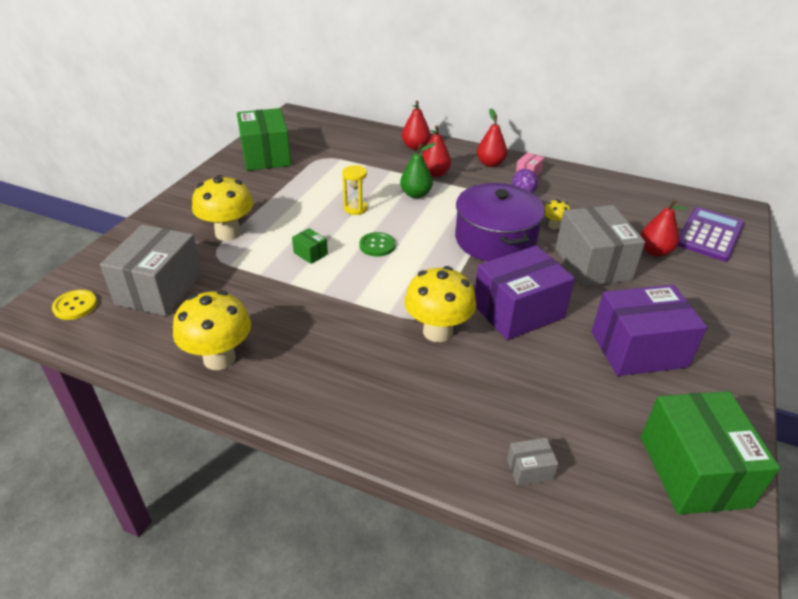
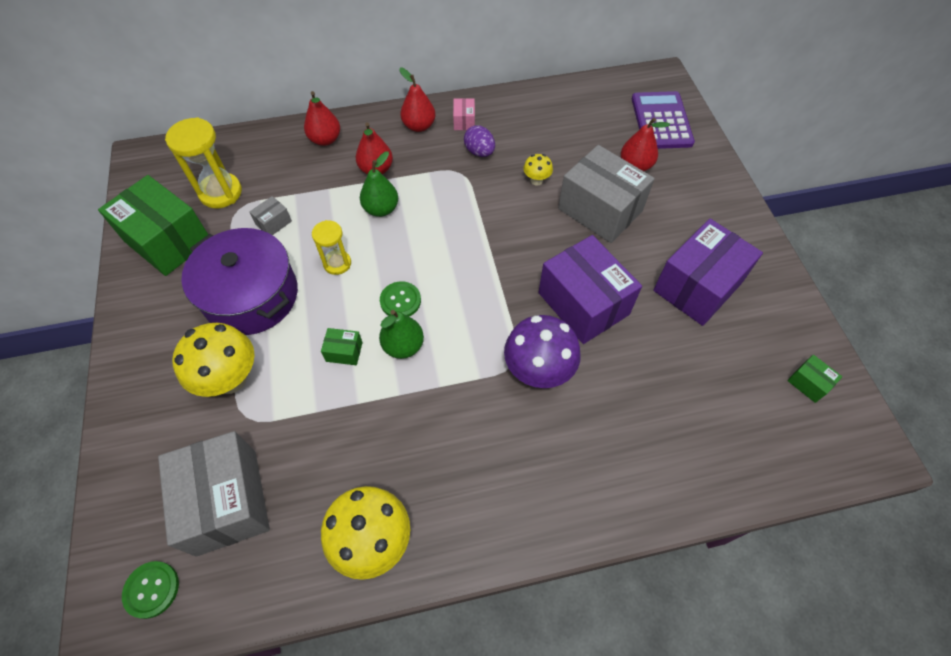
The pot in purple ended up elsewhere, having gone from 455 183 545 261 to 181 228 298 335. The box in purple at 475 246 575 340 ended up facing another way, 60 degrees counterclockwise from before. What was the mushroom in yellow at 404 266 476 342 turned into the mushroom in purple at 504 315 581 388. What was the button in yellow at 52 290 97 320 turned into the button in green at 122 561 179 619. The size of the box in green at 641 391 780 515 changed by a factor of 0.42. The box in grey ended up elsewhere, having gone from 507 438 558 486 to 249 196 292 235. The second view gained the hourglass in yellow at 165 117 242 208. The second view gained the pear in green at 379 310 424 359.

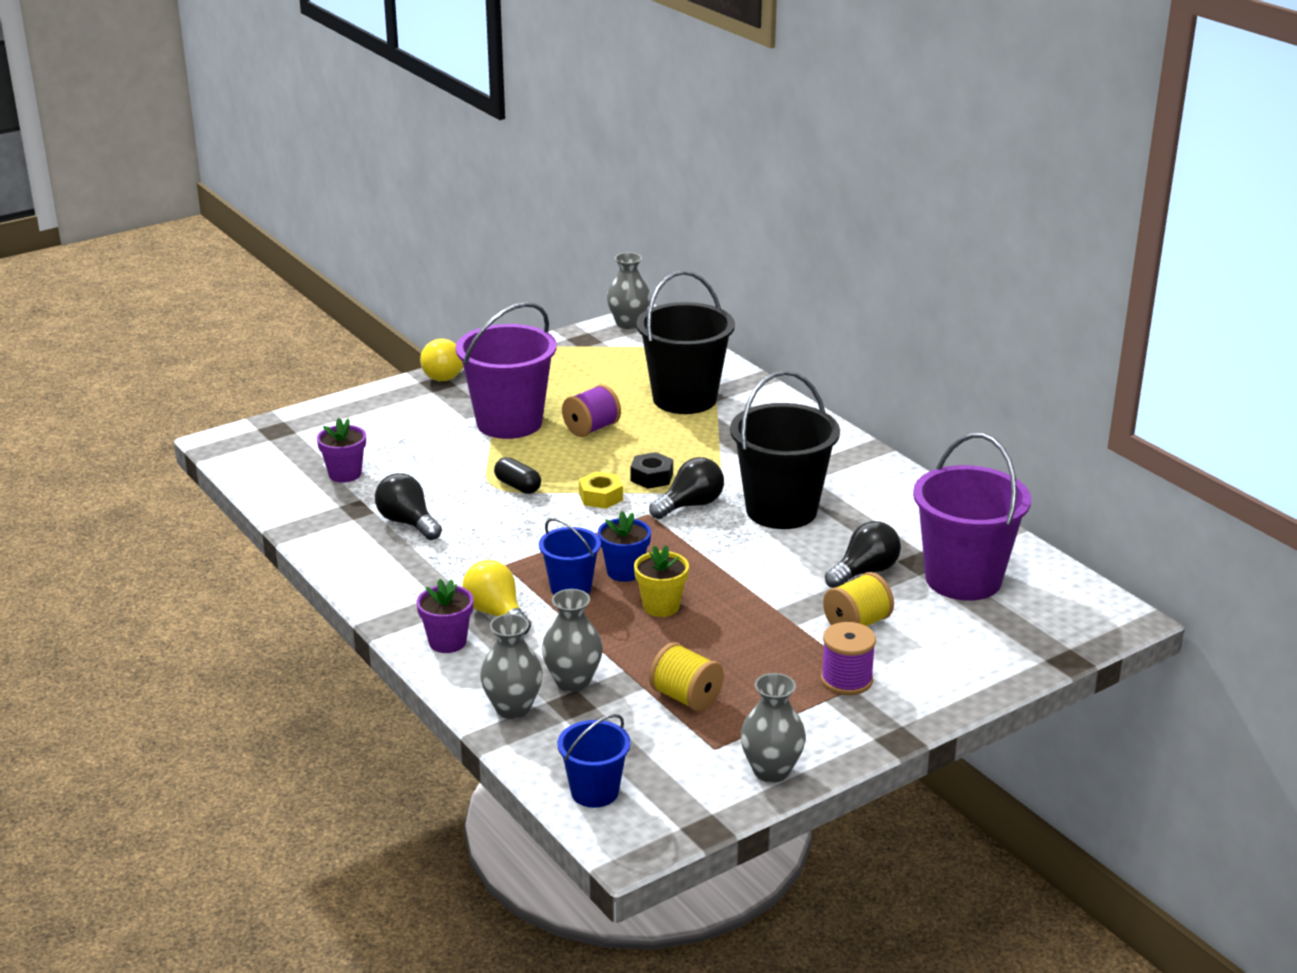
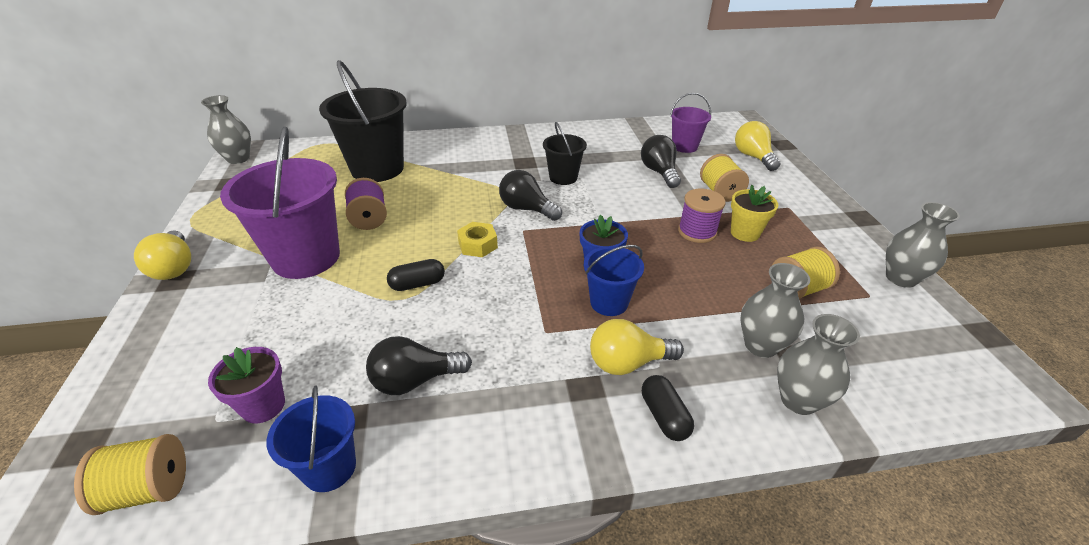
The size of the bucket in black at 730 370 840 529 changed by a factor of 0.54. The size of the bucket in purple at 913 433 1031 601 changed by a factor of 0.54. The second view lost the nut in black at 631 452 673 489. The light bulb in black at 649 457 724 519 ended up facing another way, 45 degrees counterclockwise from before. The flower pot in yellow ended up elsewhere, having gone from 634 545 689 617 to 731 185 778 242. Where the flower pot in purple stood at 417 579 473 653, the capsule in black came to stand at 642 375 694 441. The spool in purple ended up elsewhere, having gone from 821 622 876 695 to 678 189 725 243. The bucket in blue ended up elsewhere, having gone from 558 714 630 808 to 266 385 356 492. The second view gained the light bulb in yellow at 735 121 780 171. The second view gained the spool in yellow at 74 434 186 515.

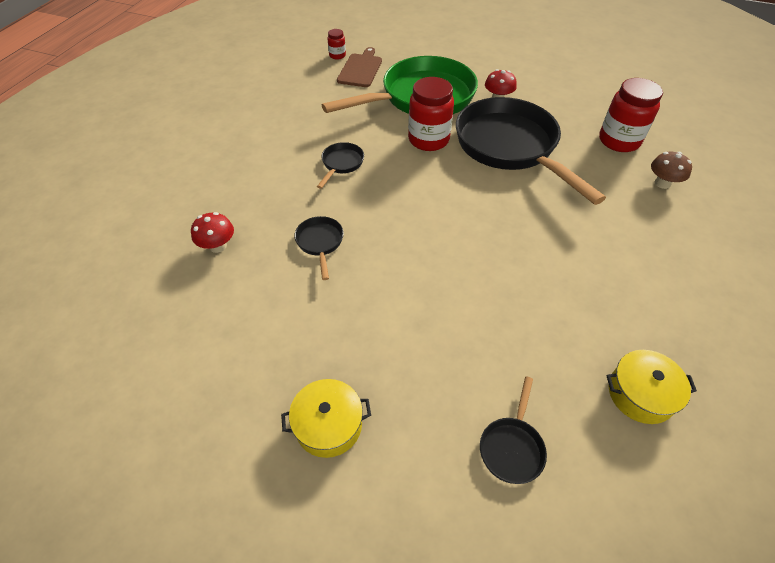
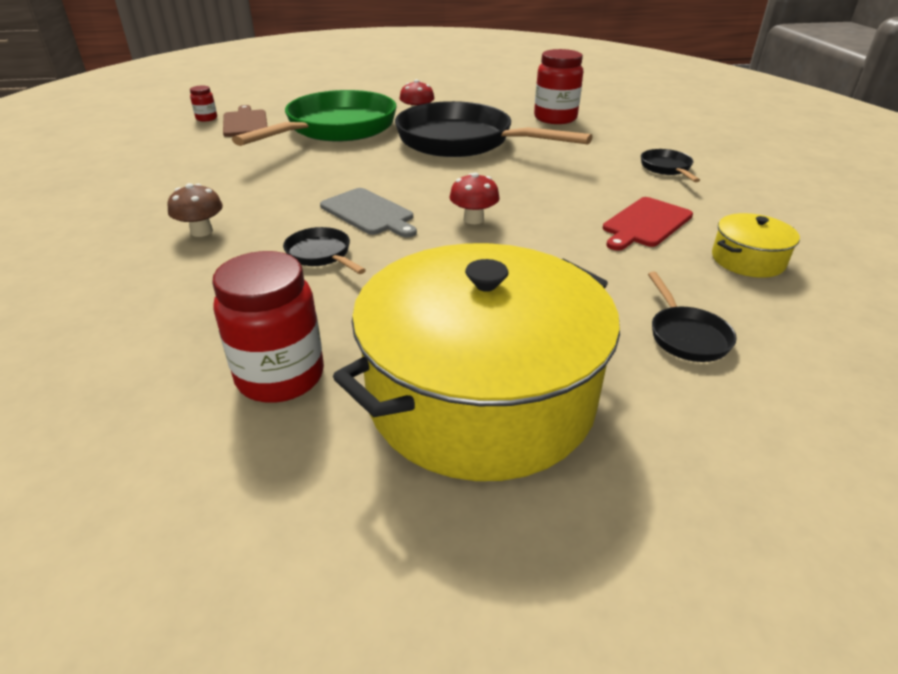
The jar in red ended up elsewhere, having gone from 408 77 454 151 to 212 251 324 403. The pan in black ended up elsewhere, having gone from 317 142 364 189 to 641 149 700 182. The mushroom in brown ended up elsewhere, having gone from 651 152 692 189 to 167 183 223 237. The mushroom in red ended up elsewhere, having gone from 191 212 234 253 to 449 172 500 224. The size of the pot in yellow at 281 379 371 458 changed by a factor of 2.39. The second view gained the cutting board in grey at 320 188 417 238. The second view gained the cutting board in red at 603 197 693 251.

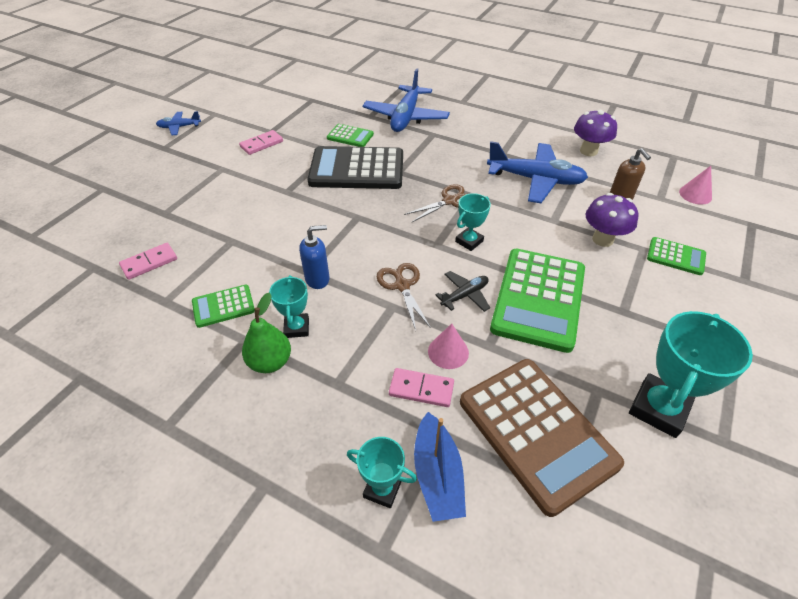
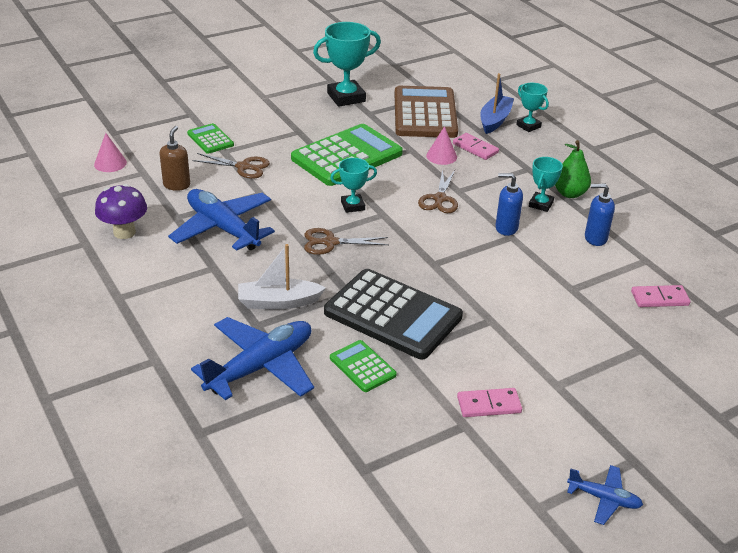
Where the mushroom in purple stood at 585 193 638 247, the scissors in brown came to stand at 192 153 270 179. The second view lost the plane in black at 436 271 490 312. Where the calculator in green stood at 192 285 255 328, the soap dispenser in blue came to stand at 585 184 615 246. The second view gained the boat in white at 238 244 326 309.

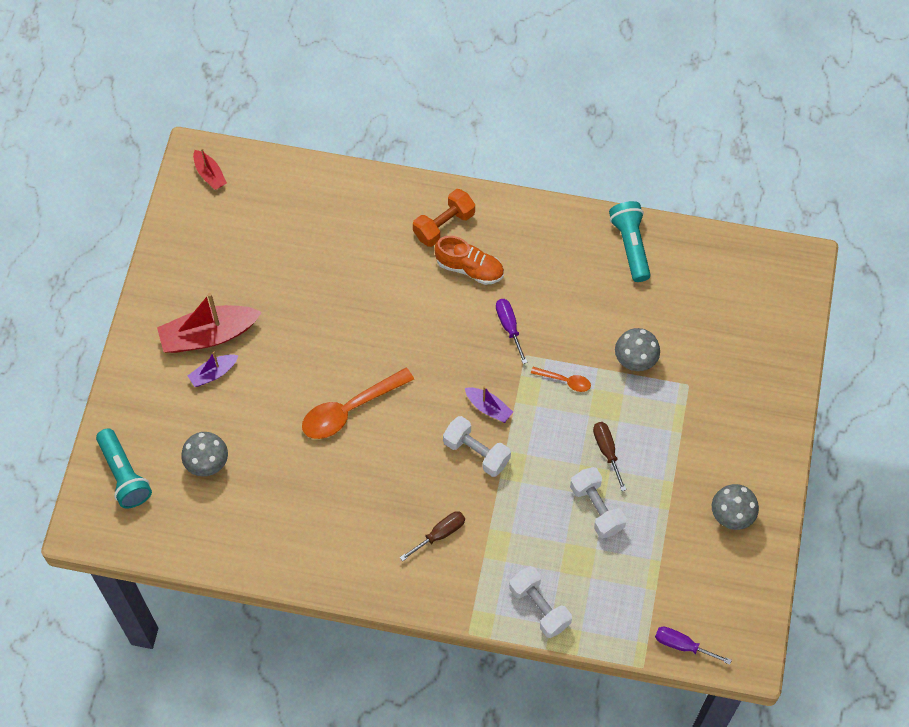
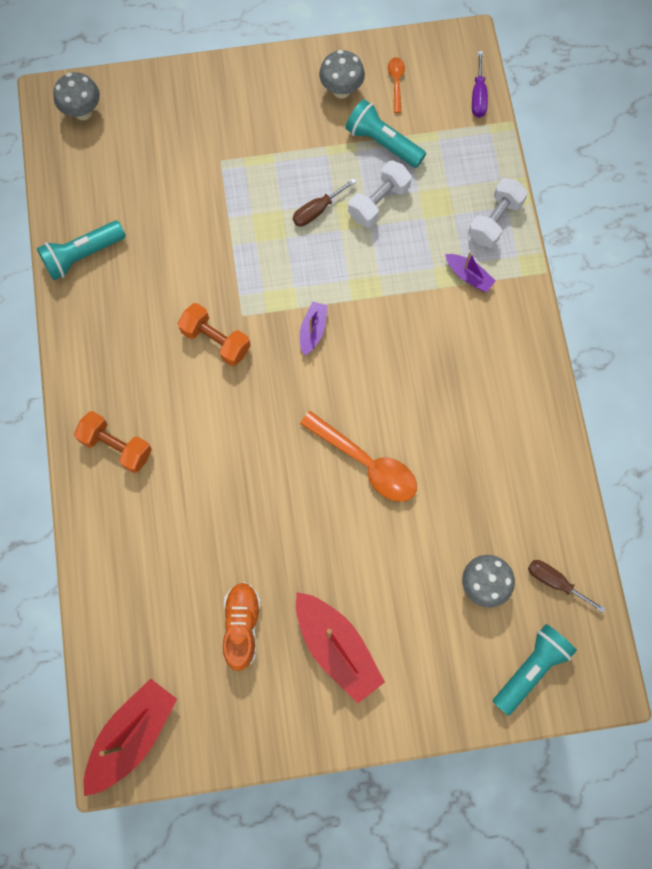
The size of the boat in red at 193 148 227 190 changed by a factor of 1.94. The shoe in orange ended up elsewhere, having gone from 434 236 504 285 to 223 582 261 671. Where the screwdriver in purple stood at 496 299 527 364, the dumbbell in orange came to stand at 178 303 251 366. The mushroom in grey ended up elsewhere, having gone from 615 328 660 371 to 53 72 100 120. The boat in purple ended up elsewhere, having gone from 188 351 239 387 to 445 252 496 292. The spoon in orange ended up elsewhere, having gone from 531 367 591 392 to 388 57 405 113. The second view lost the dumbbell in white at 443 416 511 477. The screwdriver in brown ended up elsewhere, having gone from 400 511 465 561 to 528 560 606 613. The second view gained the flashlight in turquoise at 345 99 426 168.

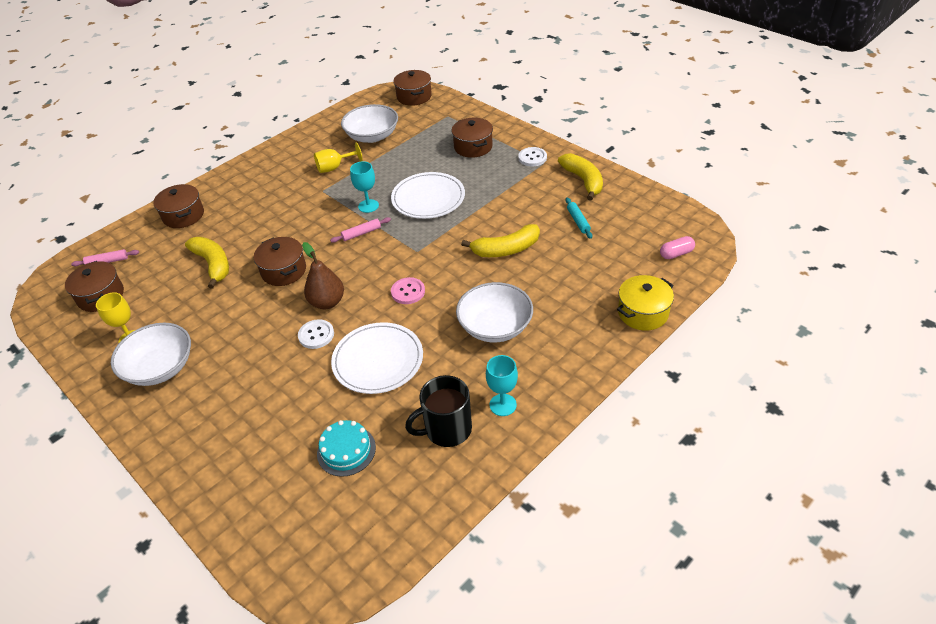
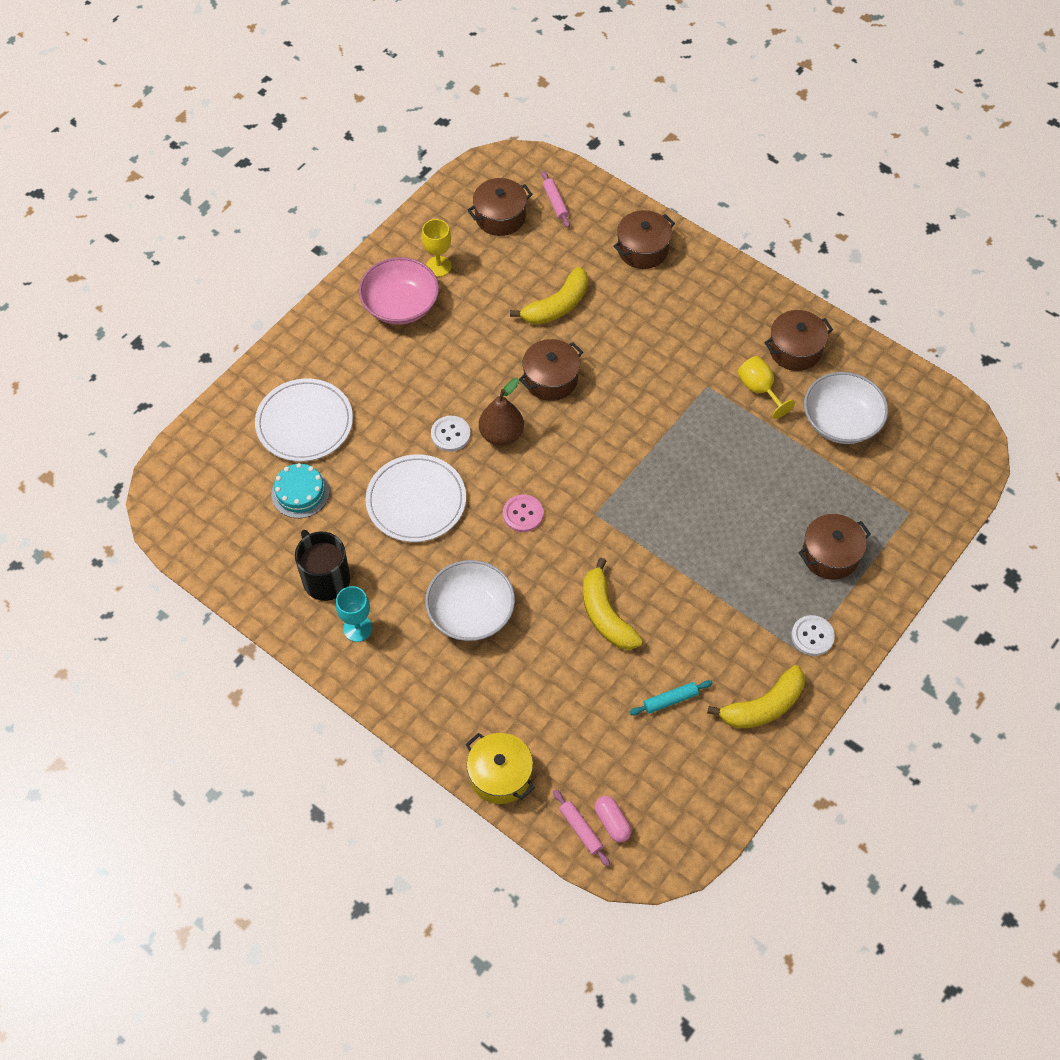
The pot in brown ended up elsewhere, having gone from 393 70 432 106 to 764 310 833 371. The second view lost the goblet in turquoise at 350 161 379 213. The plate in white ended up elsewhere, having gone from 391 172 465 219 to 255 378 353 462. The rolling pin in pink ended up elsewhere, having gone from 330 217 391 243 to 553 789 610 867. What was the bowl in white at 111 323 191 386 turned into the bowl in pink at 359 257 439 325.

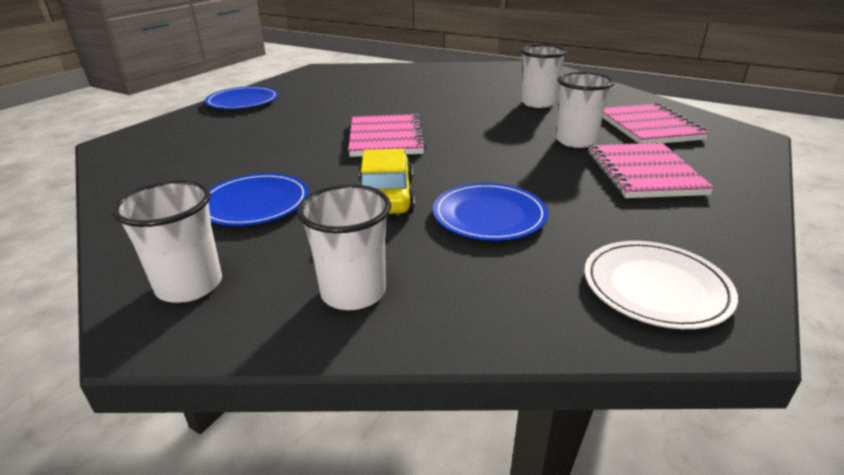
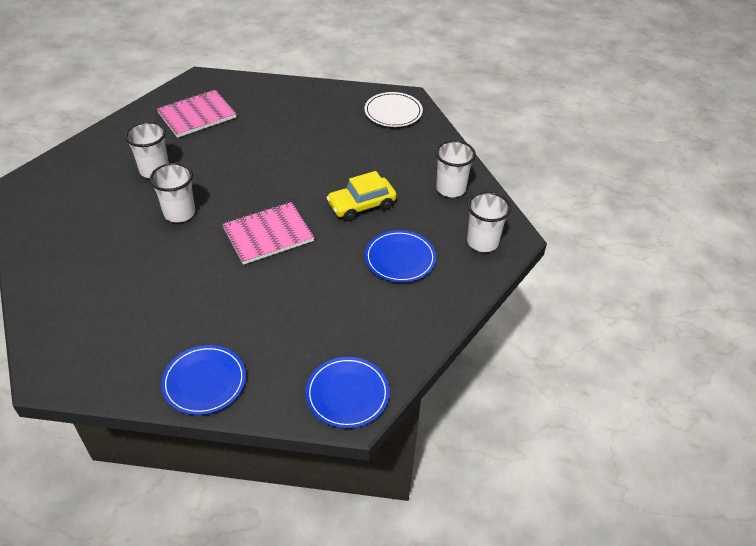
The cup in white ended up elsewhere, having gone from 556 72 614 148 to 150 163 195 222. The second view lost the notebook in pink at 588 143 714 198. The plate in blue ended up elsewhere, having gone from 433 183 548 241 to 306 357 390 428.

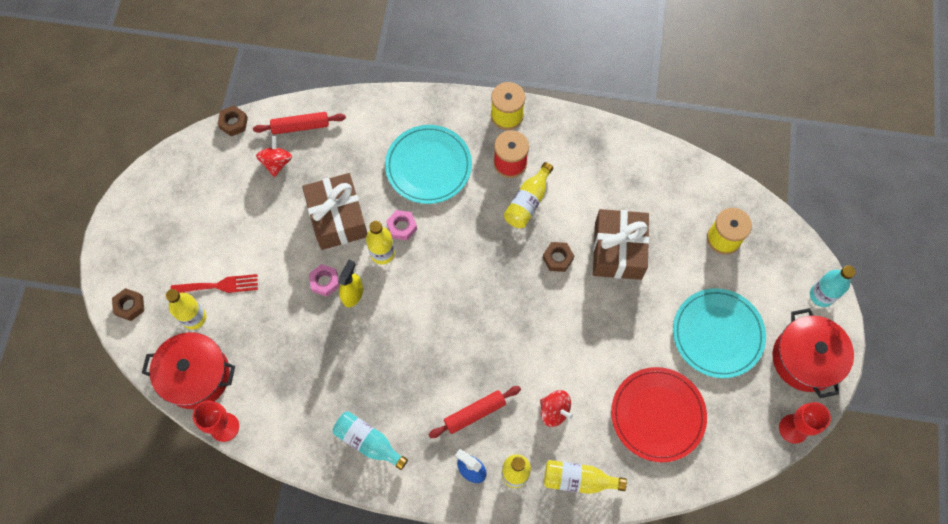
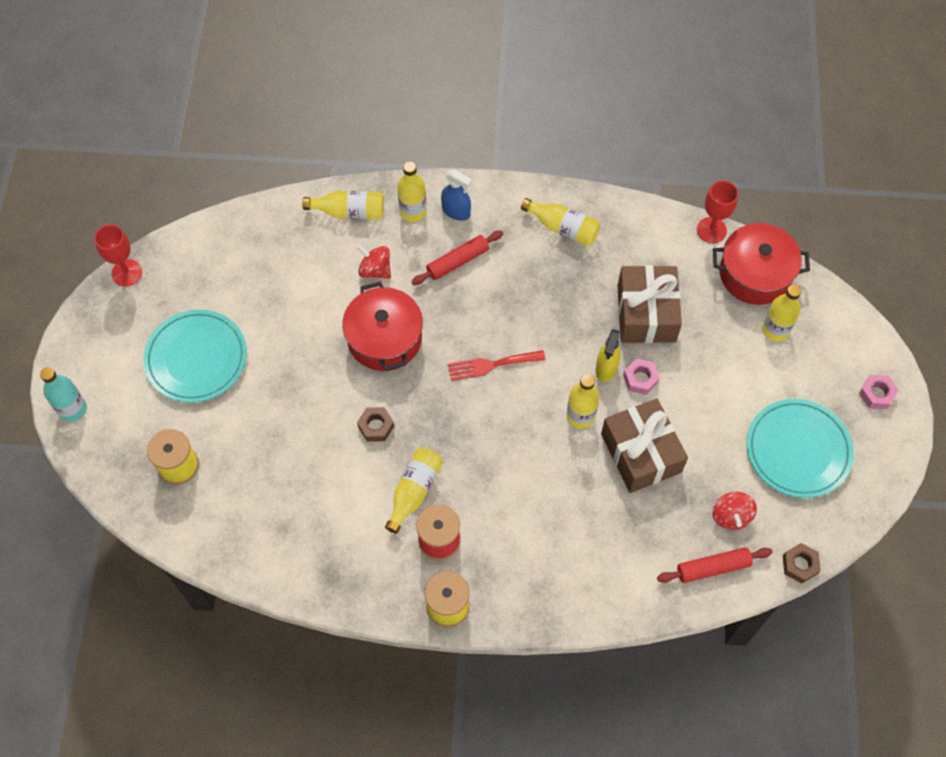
The plate in turquoise ended up elsewhere, having gone from 385 125 472 204 to 747 399 854 498. The gift in brown ended up elsewhere, having gone from 593 209 649 280 to 617 265 682 343. The nut in pink ended up elsewhere, having gone from 386 210 417 241 to 859 375 899 409. The fork in red ended up elsewhere, having gone from 171 274 258 293 to 448 350 545 381. The second view lost the nut in brown at 112 288 144 321. The pot in red ended up elsewhere, having gone from 773 308 854 398 to 342 282 423 371. The second view lost the plate in red at 611 367 707 462. What was the bottle in turquoise at 333 411 408 470 turned into the bottle in yellow at 521 198 600 246.

